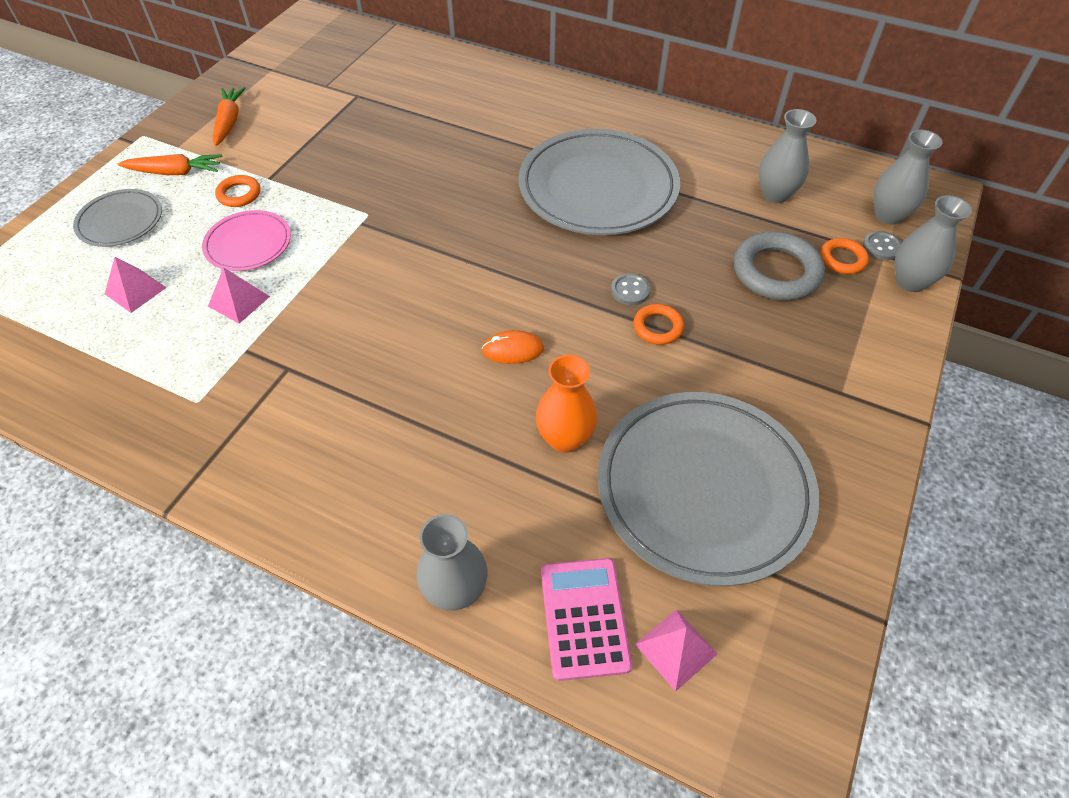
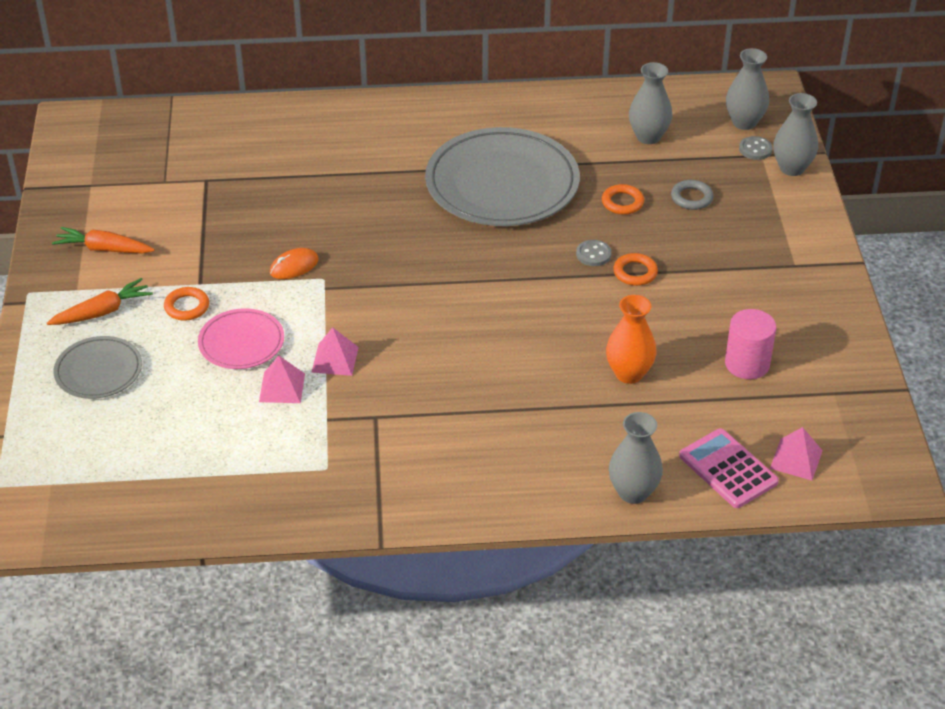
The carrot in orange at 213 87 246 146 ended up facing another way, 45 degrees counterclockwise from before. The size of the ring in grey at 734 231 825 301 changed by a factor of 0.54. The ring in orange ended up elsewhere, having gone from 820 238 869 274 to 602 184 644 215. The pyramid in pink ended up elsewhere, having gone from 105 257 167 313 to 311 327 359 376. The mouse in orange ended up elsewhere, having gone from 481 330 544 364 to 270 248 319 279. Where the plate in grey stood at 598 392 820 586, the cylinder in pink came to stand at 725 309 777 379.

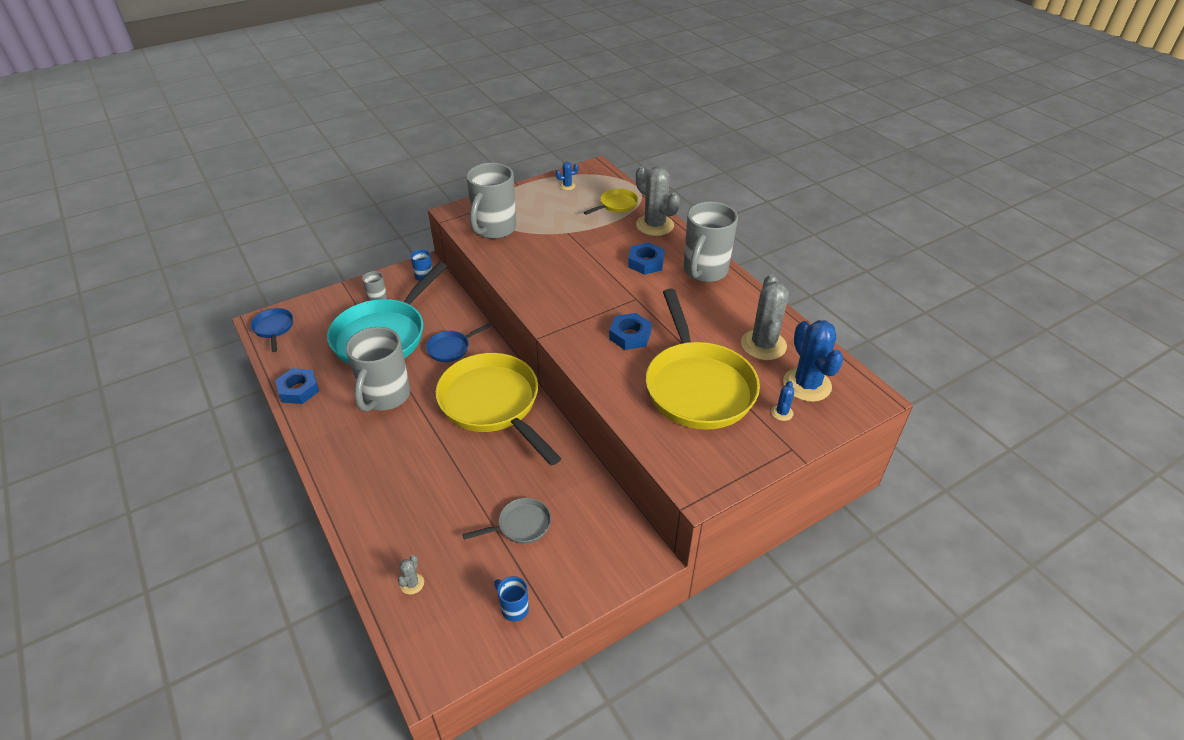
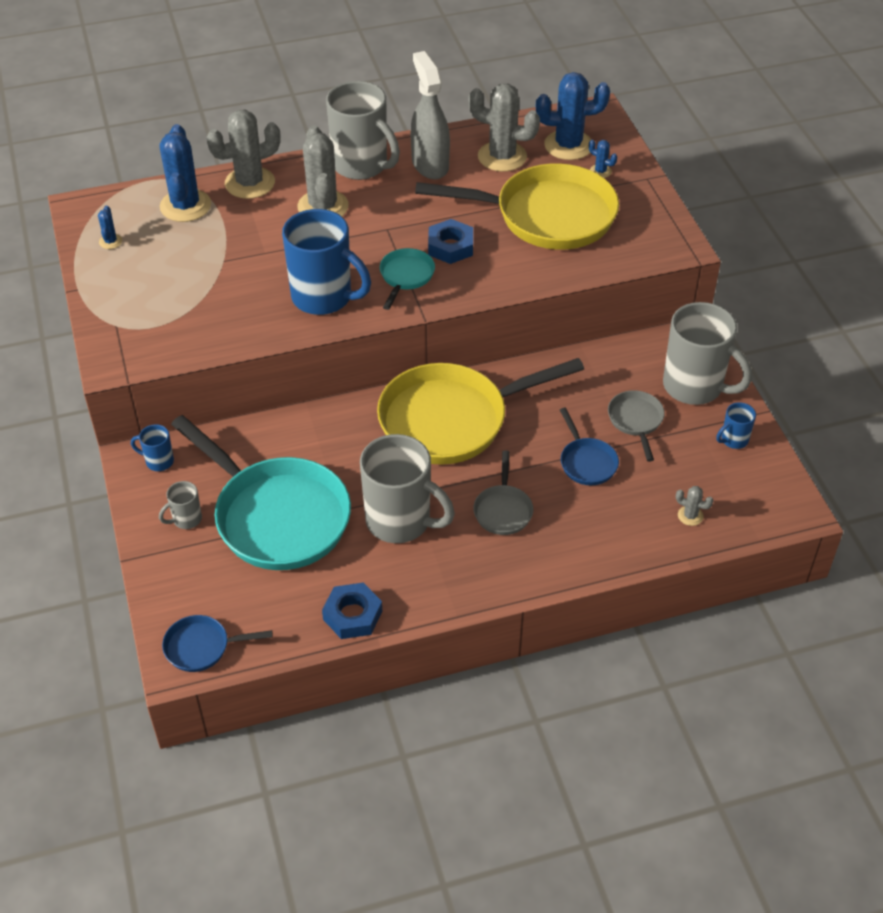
The mug in grey ended up elsewhere, having gone from 466 163 516 239 to 663 302 752 405. Where the pan in yellow stood at 584 189 638 215, the cactus in blue came to stand at 159 124 211 222. Where the nut in blue stood at 628 242 665 275, the cactus in grey came to stand at 298 125 349 216. The pan in blue ended up elsewhere, having gone from 426 322 493 362 to 560 408 619 485. The second view gained the spray bottle in grey at 410 51 450 179. The second view gained the mug in blue at 282 209 371 315. The second view gained the pan in turquoise at 380 248 435 310. The second view gained the pan in grey at 473 451 533 535.

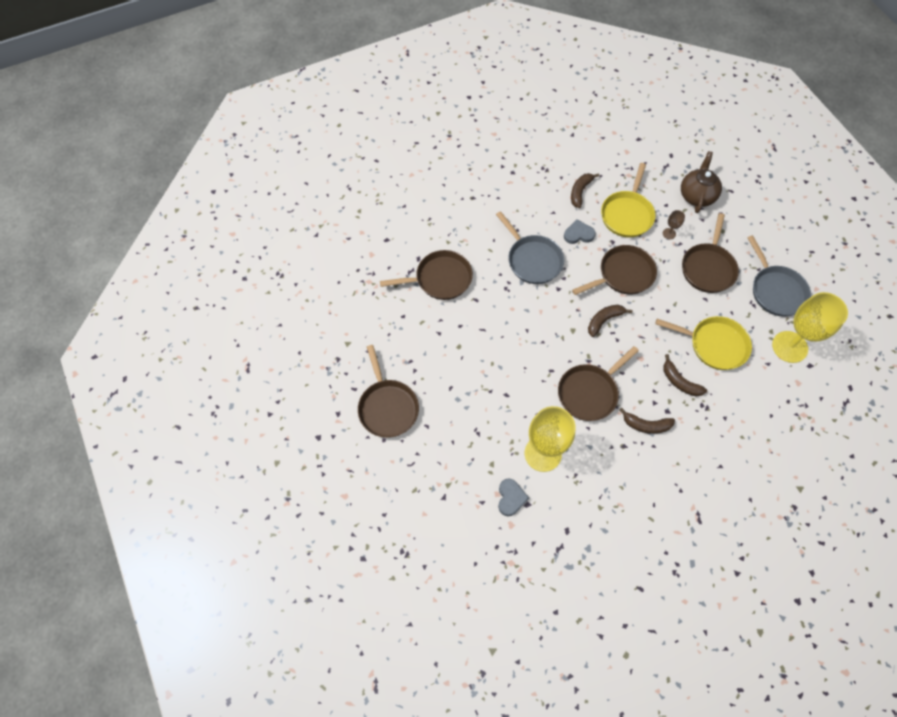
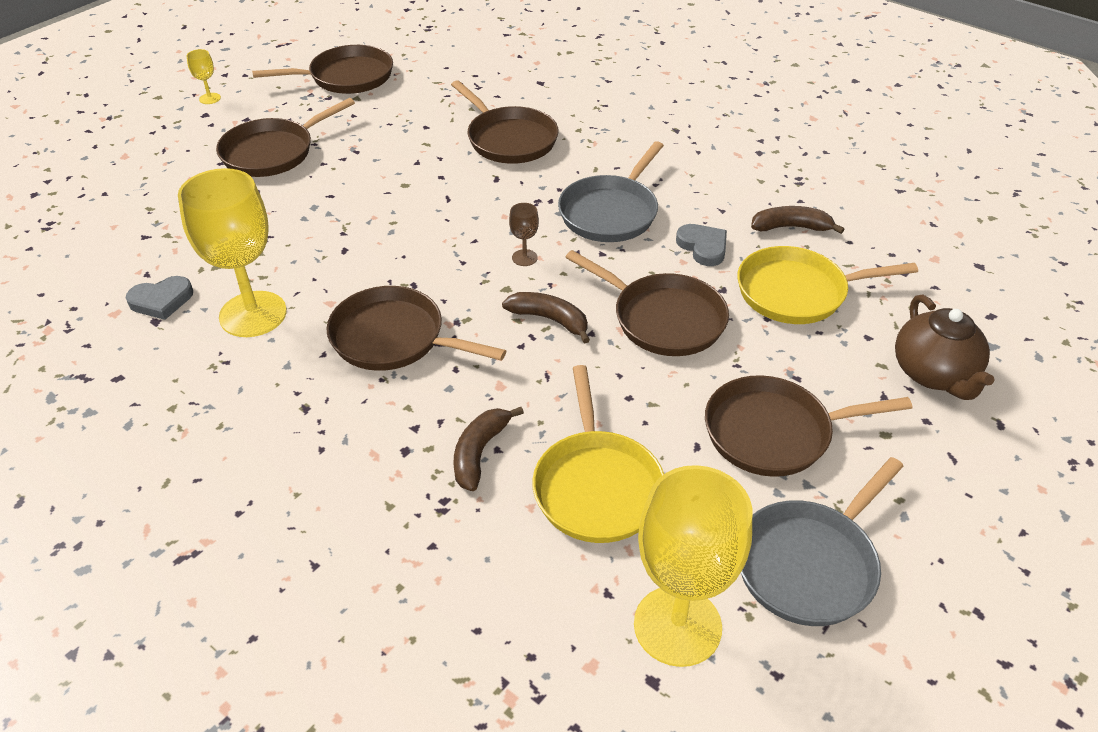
The teapot in brown at 681 151 722 213 ended up facing another way, 90 degrees clockwise from before. The goblet in brown ended up elsewhere, having gone from 663 210 685 240 to 509 203 539 266. The second view lost the banana in brown at 619 408 675 434. The second view gained the pan in brown at 252 45 393 94. The second view gained the goblet in yellow at 186 49 221 104.

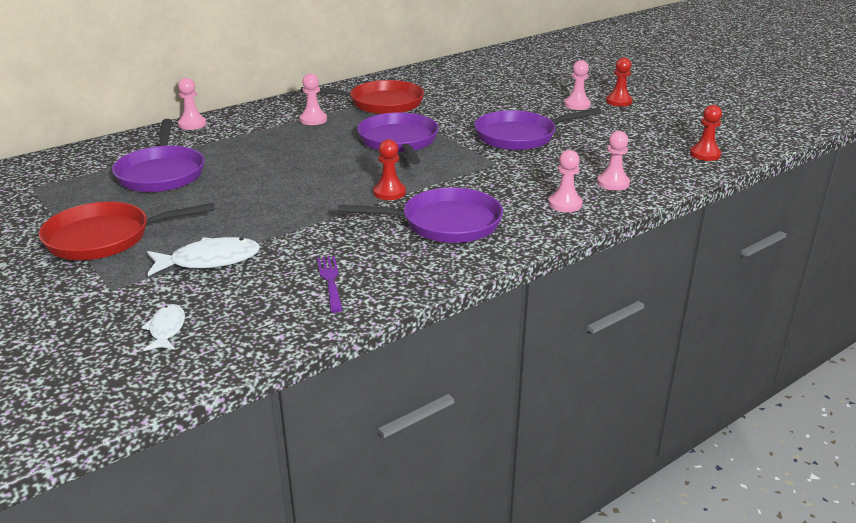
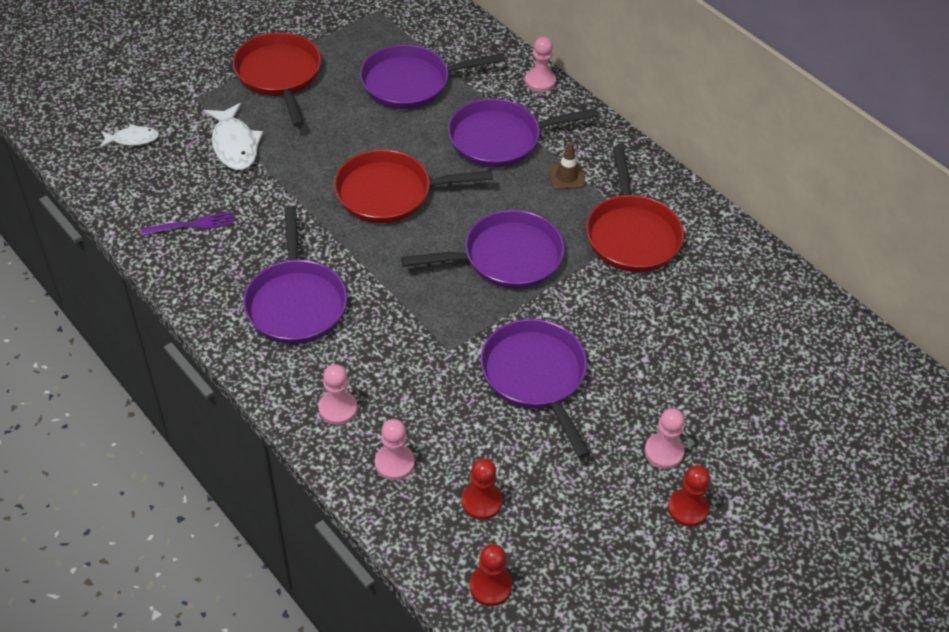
Where the pawn in pink stood at 300 74 327 125, the traffic cone in brown came to stand at 548 142 586 190. The pawn in red ended up elsewhere, having gone from 373 139 406 200 to 462 458 502 520. The second view gained the pan in purple at 448 99 598 168. The second view gained the pan in red at 334 150 493 223.

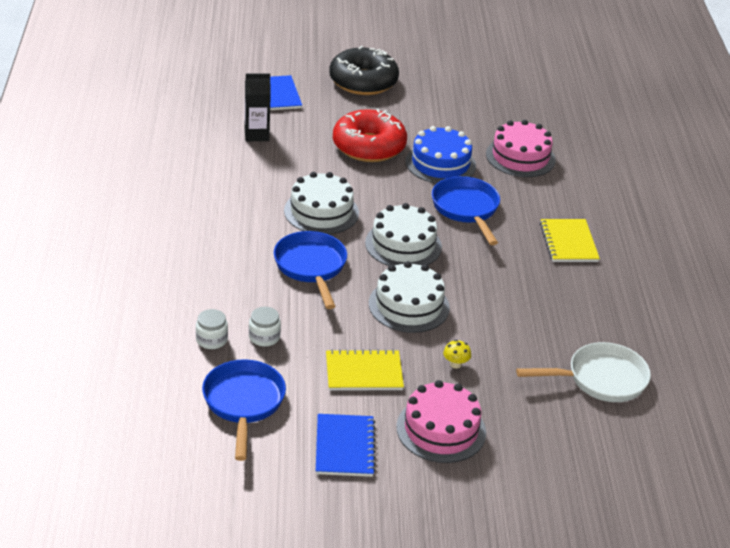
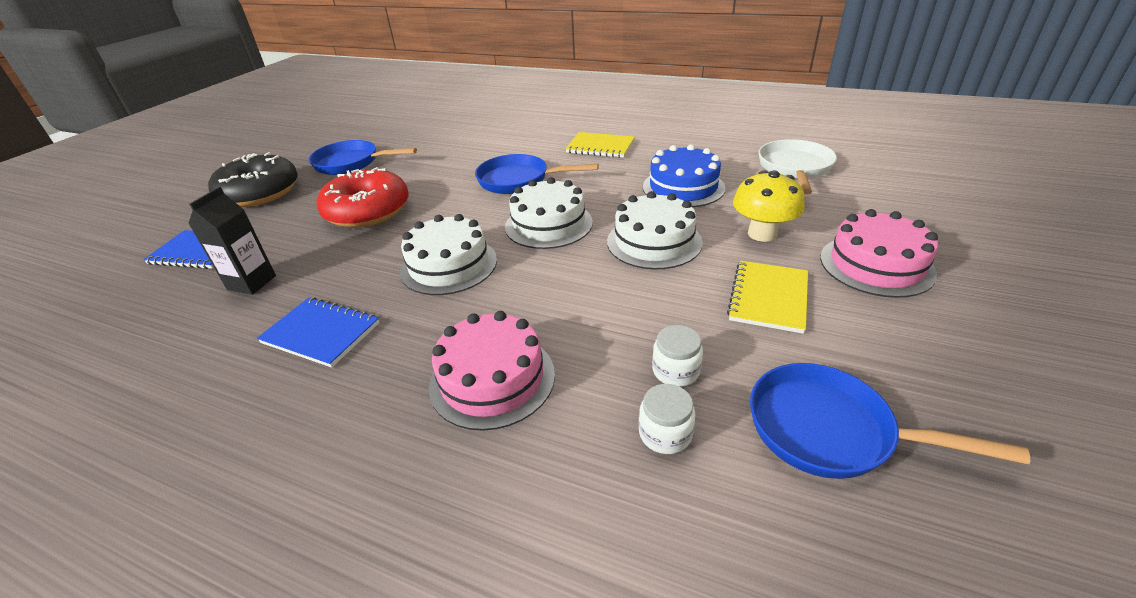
The cake in pink ended up elsewhere, having gone from 486 120 556 177 to 429 311 555 431. The cake in blue ended up elsewhere, having gone from 406 126 476 184 to 643 144 725 207. The pan in blue ended up elsewhere, having gone from 274 231 347 309 to 308 140 417 175. The size of the mushroom in yellow at 443 340 471 369 changed by a factor of 2.13. The notebook in blue ended up elsewhere, having gone from 316 414 376 477 to 257 297 379 368.

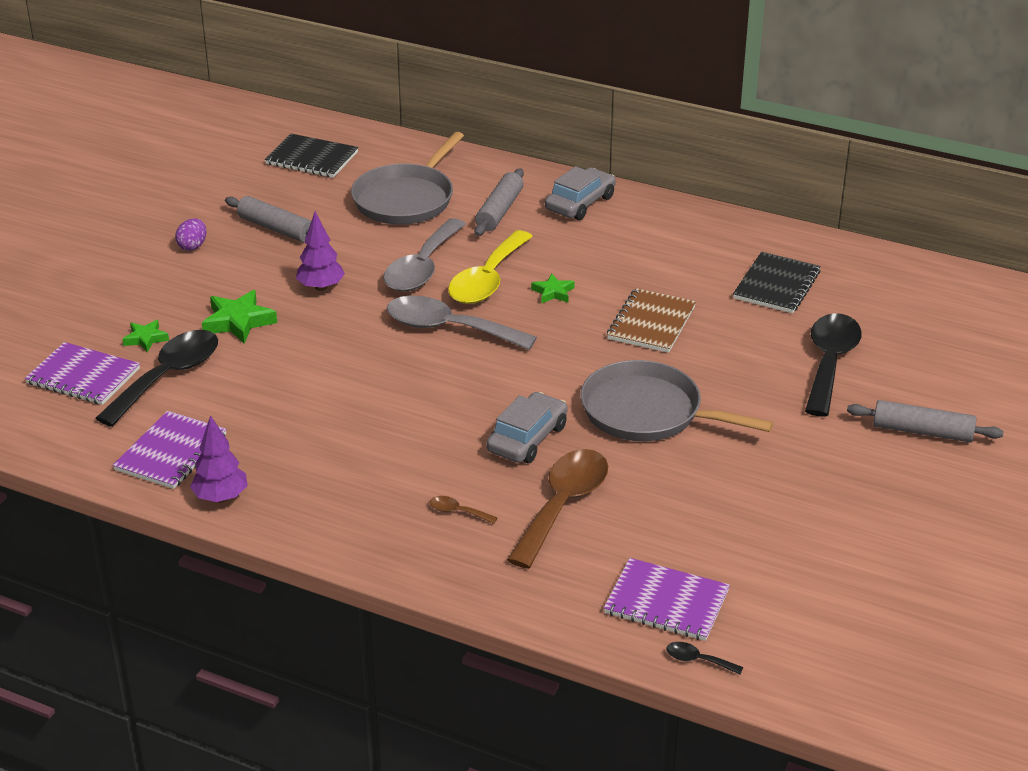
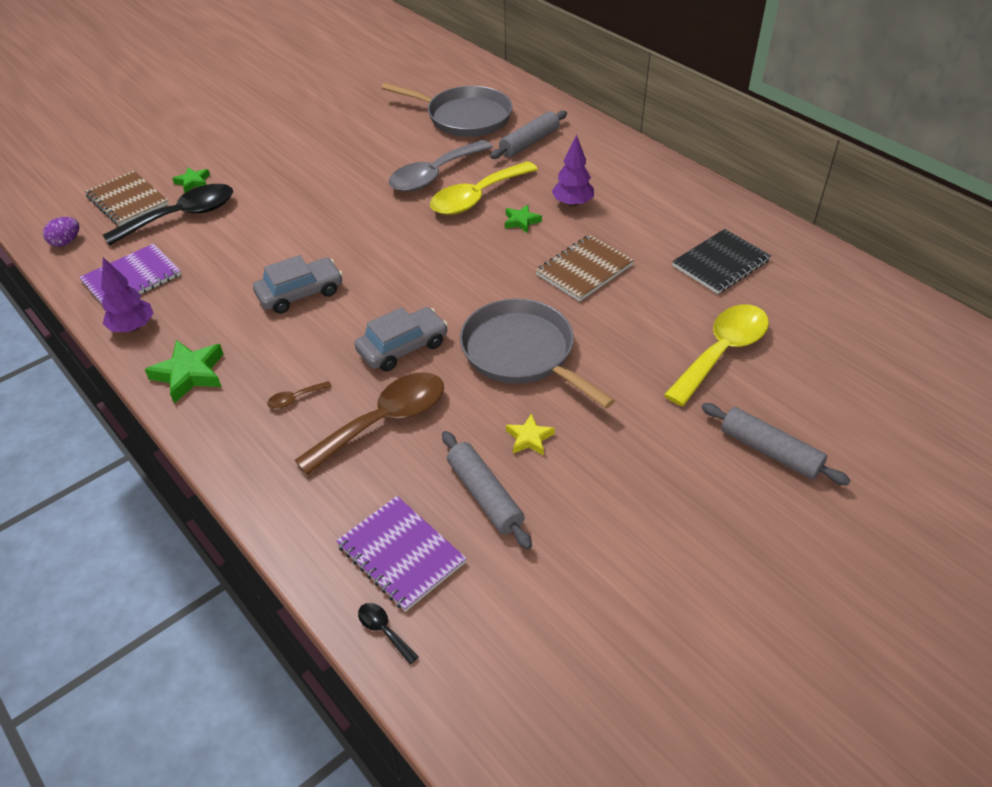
The pan in grey at 351 132 464 225 ended up facing another way, 120 degrees counterclockwise from before. The second view lost the notebook in black at 265 134 358 178. The car in grey ended up elsewhere, having gone from 545 166 616 220 to 253 255 343 314. The rolling pin in grey ended up elsewhere, having gone from 225 196 311 242 to 442 431 532 549. The tree in purple ended up elsewhere, having gone from 296 211 345 291 to 552 134 594 207. The egg in purple ended up elsewhere, having gone from 175 218 207 251 to 43 217 79 247. The star in green ended up elsewhere, having gone from 202 290 277 344 to 145 340 223 404. The second view lost the spoon in grey at 387 296 537 350. What was the spoon in black at 805 313 862 417 turned into the spoon in yellow at 664 304 769 406. What was the notebook in purple at 25 342 140 405 turned into the notebook in brown at 85 171 169 226. The spoon in brown at 430 496 498 524 ended up facing another way, 75 degrees counterclockwise from before. The second view gained the star in yellow at 506 413 555 456.

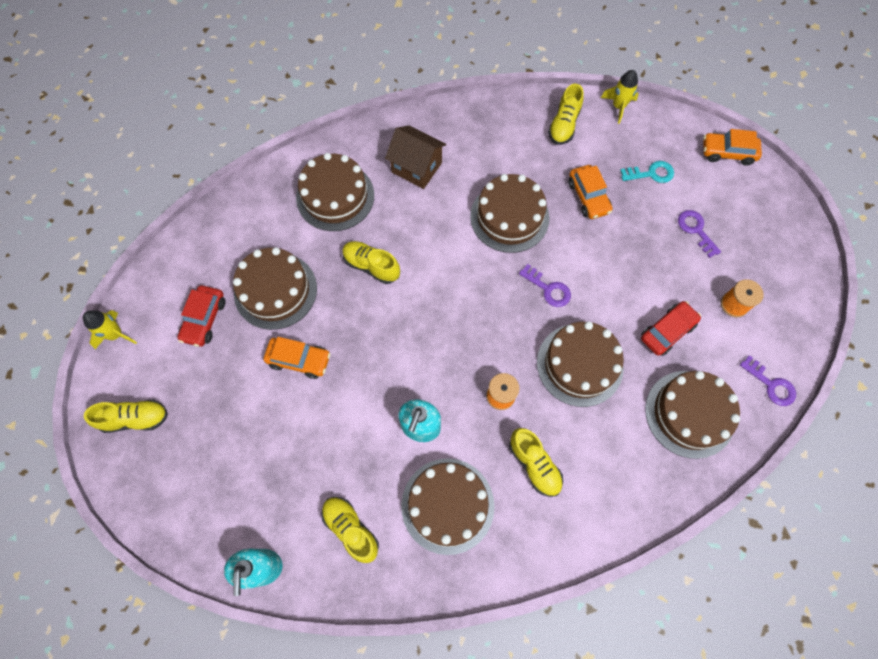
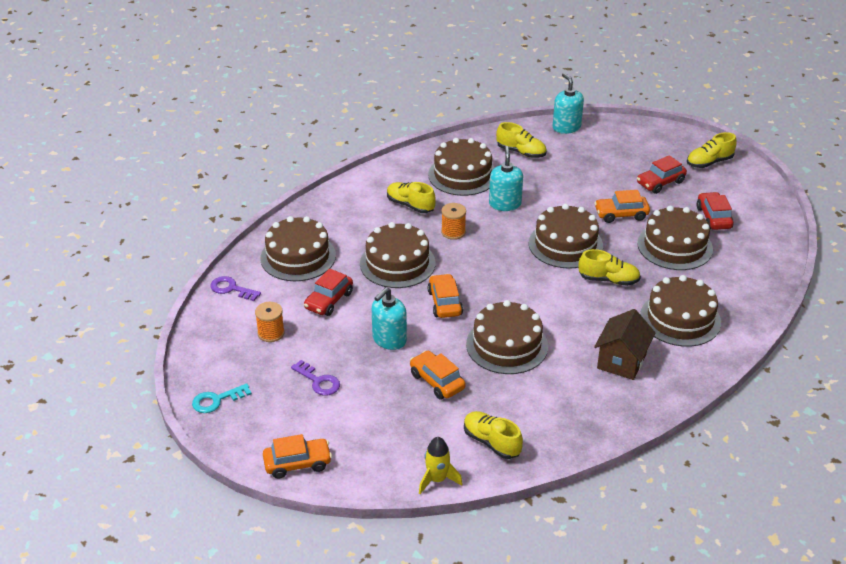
The shoe in yellow at 548 84 584 145 ended up facing another way, 45 degrees counterclockwise from before. The house in brown at 385 125 447 189 ended up facing another way, 75 degrees counterclockwise from before. The key in turquoise ended up elsewhere, having gone from 620 161 674 183 to 192 383 252 413. Where the key in purple stood at 519 264 571 307, the car in orange came to stand at 428 274 463 318. The second view lost the rocket in yellow at 83 310 137 349. The second view gained the car in red at 637 155 687 194. The second view gained the cake in brown at 529 204 603 269. The second view gained the soap dispenser in turquoise at 372 287 407 350.

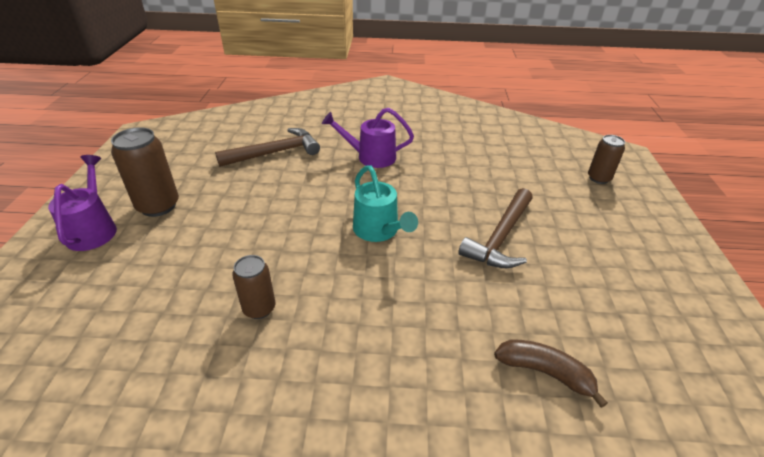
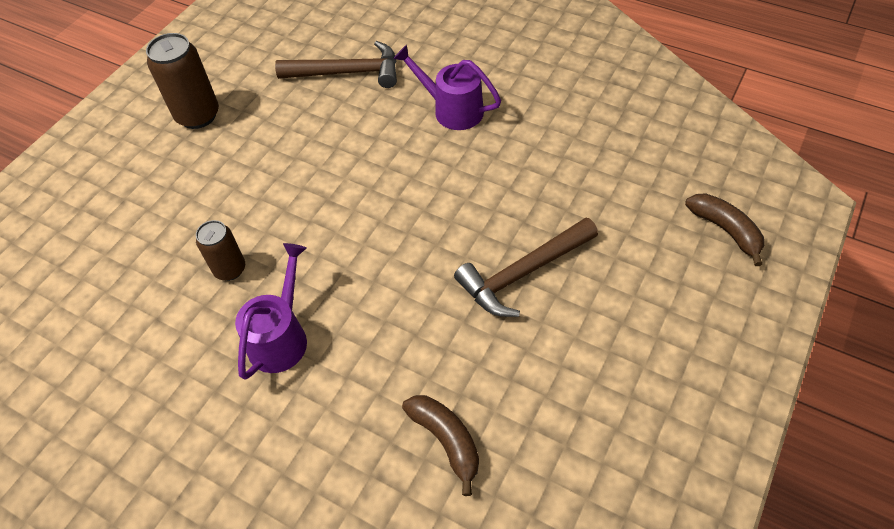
Where the can in brown stood at 588 135 625 184, the banana in brown came to stand at 685 193 764 266. The watering can in purple ended up elsewhere, having gone from 48 155 117 251 to 235 243 307 380. The second view lost the watering can in turquoise at 353 165 418 242.

